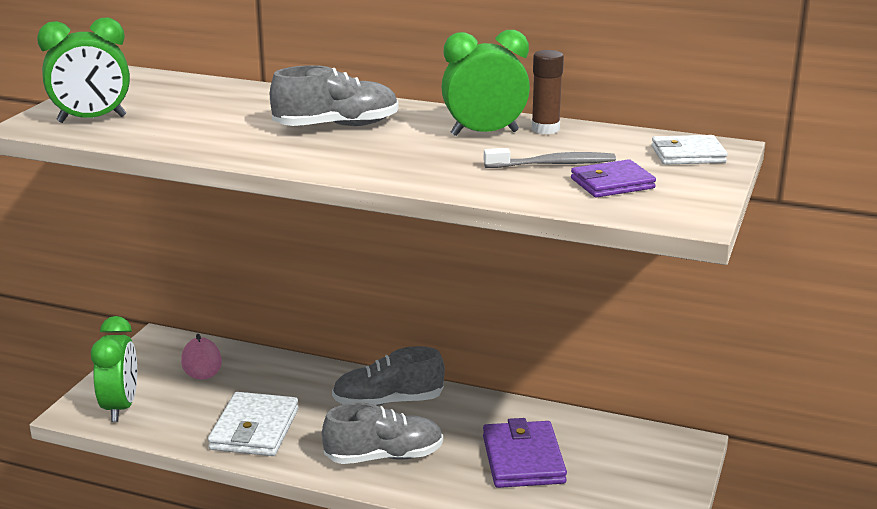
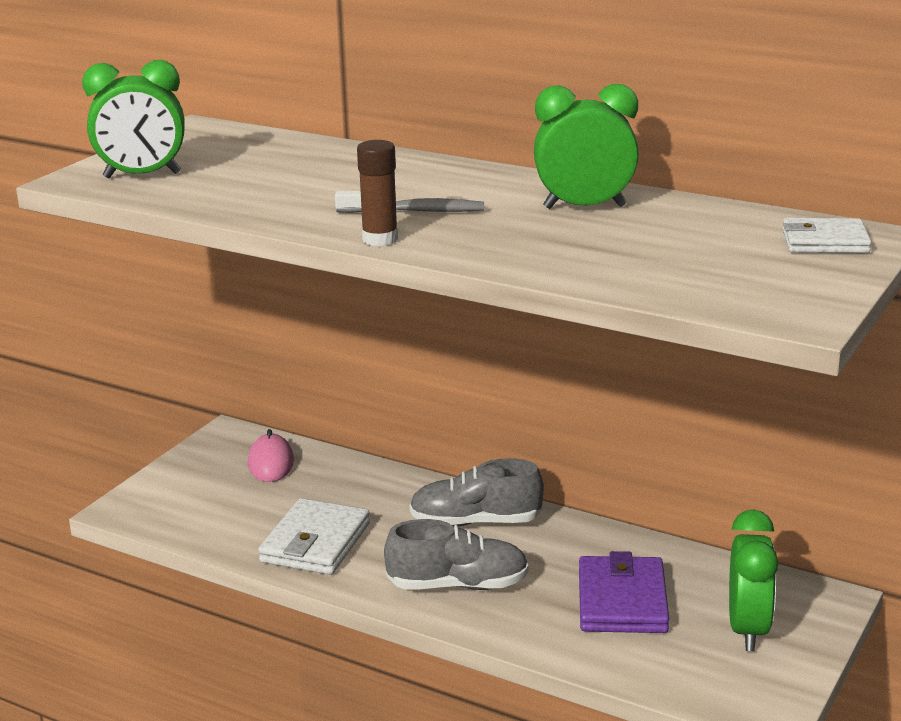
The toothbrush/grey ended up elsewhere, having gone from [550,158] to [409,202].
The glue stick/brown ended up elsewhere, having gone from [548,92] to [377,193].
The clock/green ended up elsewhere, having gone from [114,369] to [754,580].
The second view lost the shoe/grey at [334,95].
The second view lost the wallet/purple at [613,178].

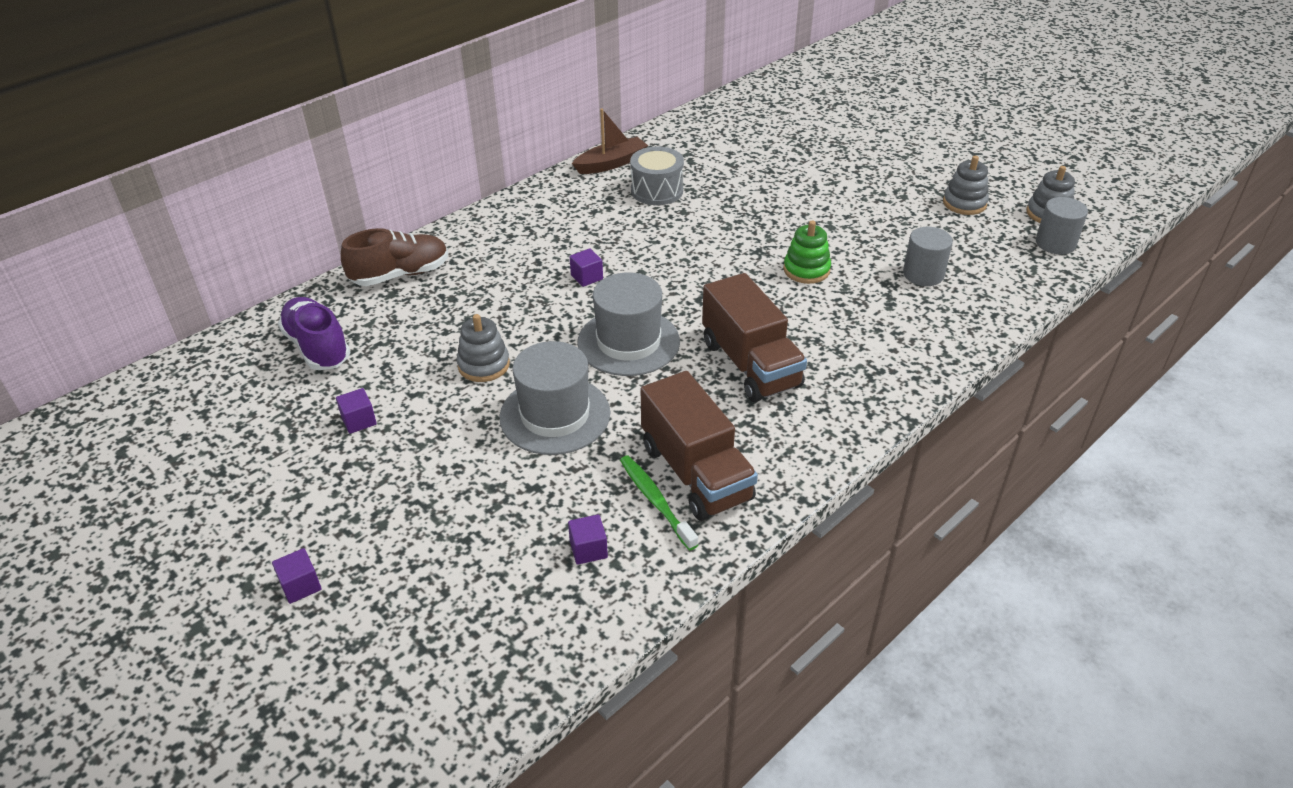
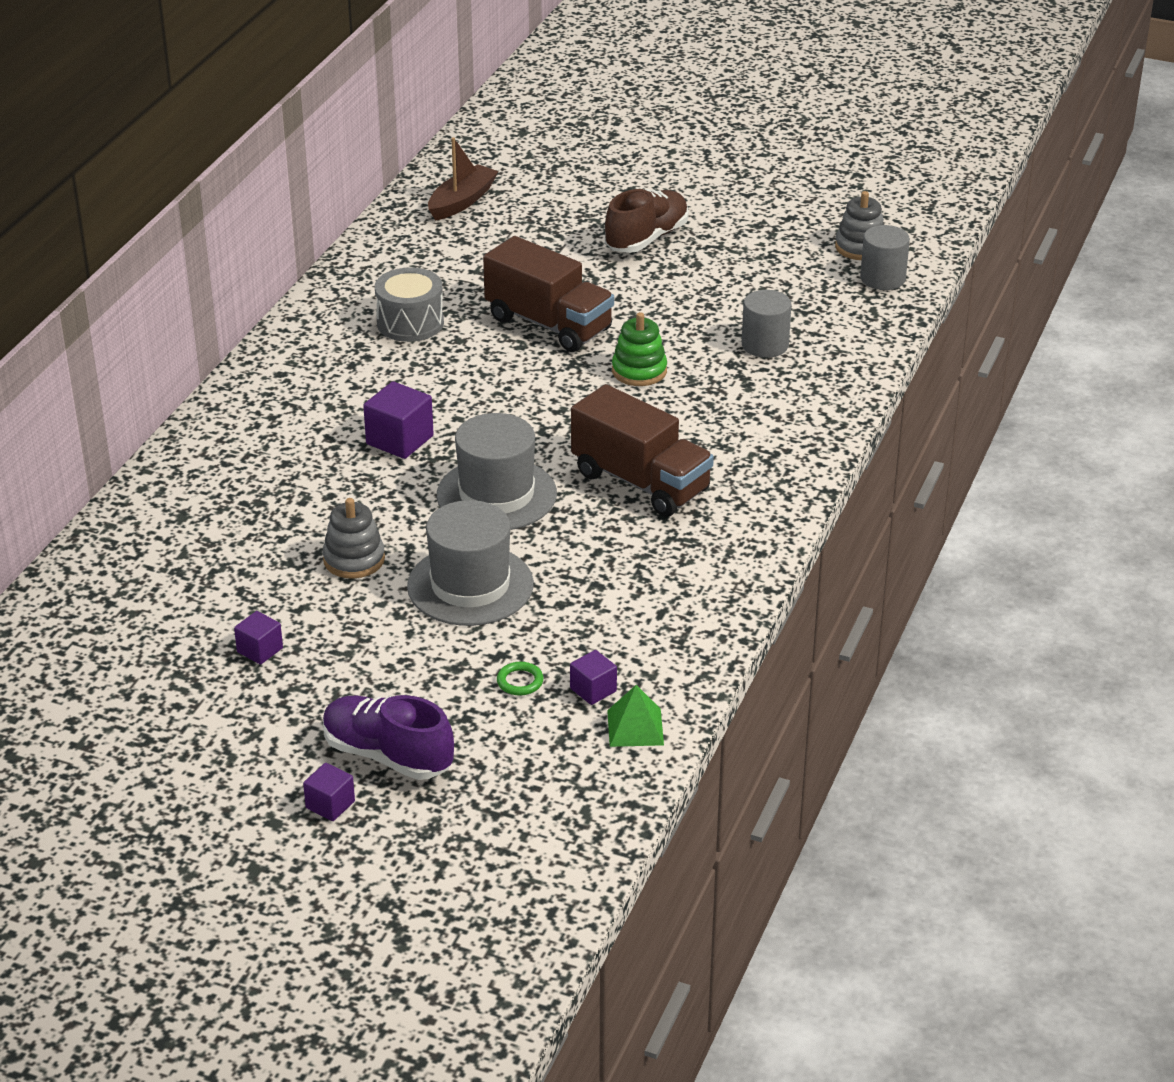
The shoe/purple ended up elsewhere, having gone from [314,333] to [388,737].
The size of the cube/purple at [586,267] changed by a factor of 1.66.
The boat/brown ended up elsewhere, having gone from [610,141] to [463,179].
The truck/brown ended up elsewhere, having gone from [699,446] to [548,294].
The second view gained the ring/green at [520,679].
The shoe/brown ended up elsewhere, having gone from [394,257] to [647,221].
The second view gained the pyramid/green at [635,716].
The second view lost the toothbrush/green at [659,503].
The second view lost the stacking toy/grey at [966,185].

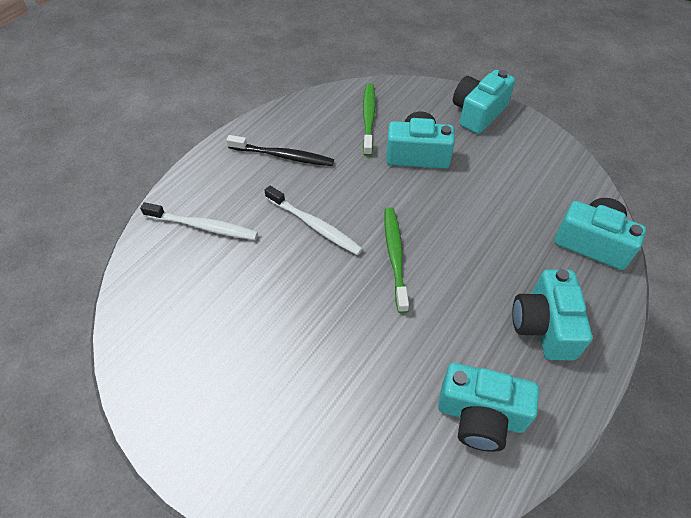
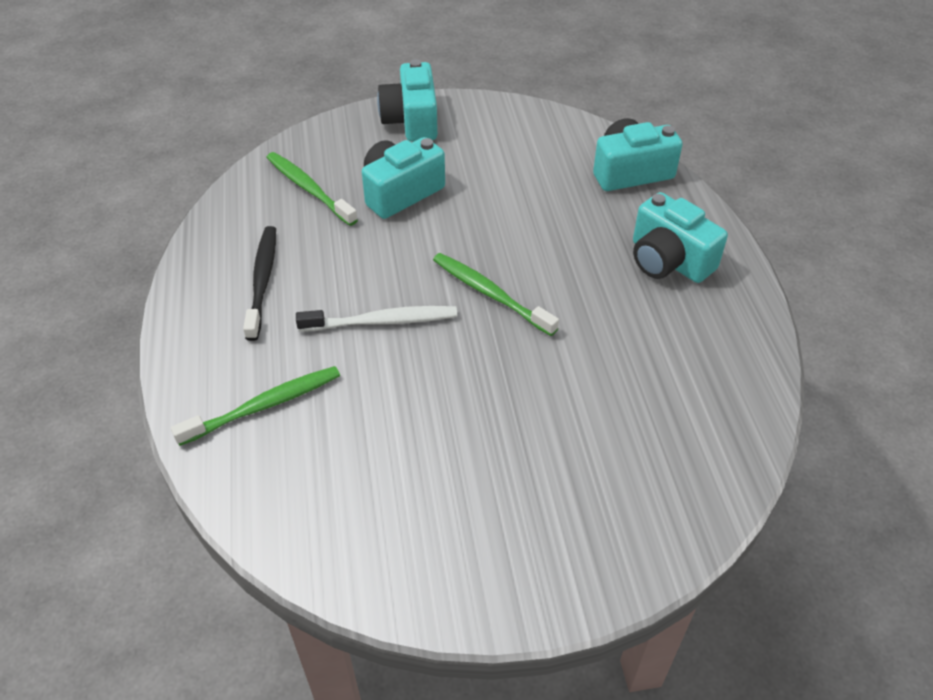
What was the toothbrush/white at [199,221] turned into the toothbrush/green at [255,406].
The toothbrush/black at [280,150] ended up facing another way, 60 degrees counterclockwise from before.
The second view lost the camera/turquoise at [488,407].

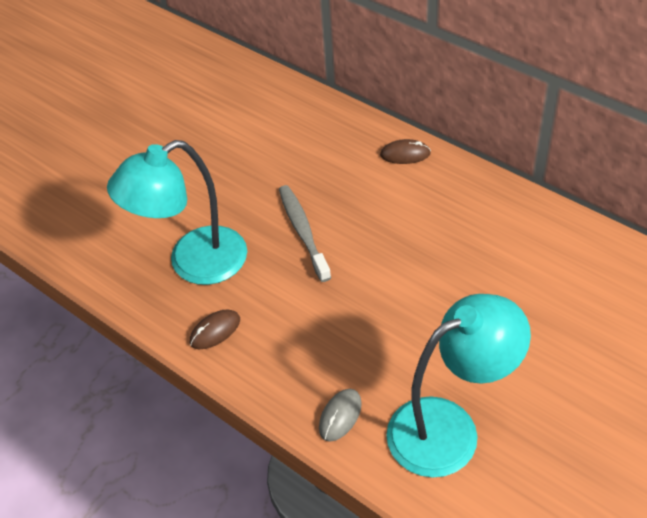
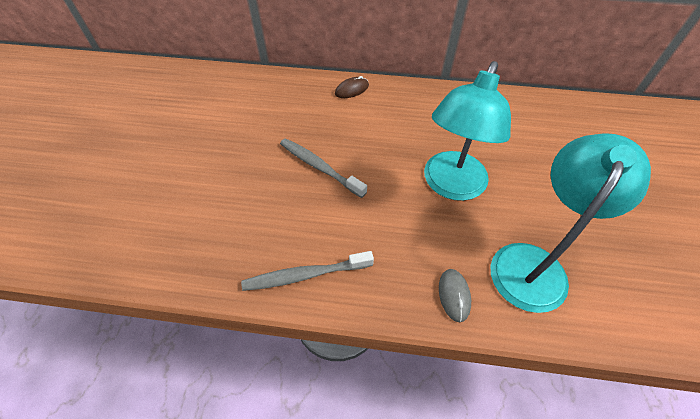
Where the mouse/brown stood at [215,329], the toothbrush/grey came to stand at [307,271].
The lamp/turquoise ended up elsewhere, having gone from [177,212] to [467,131].

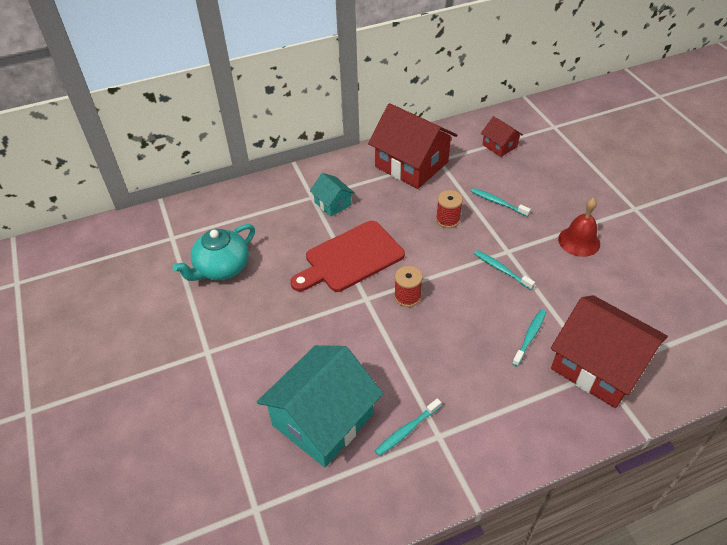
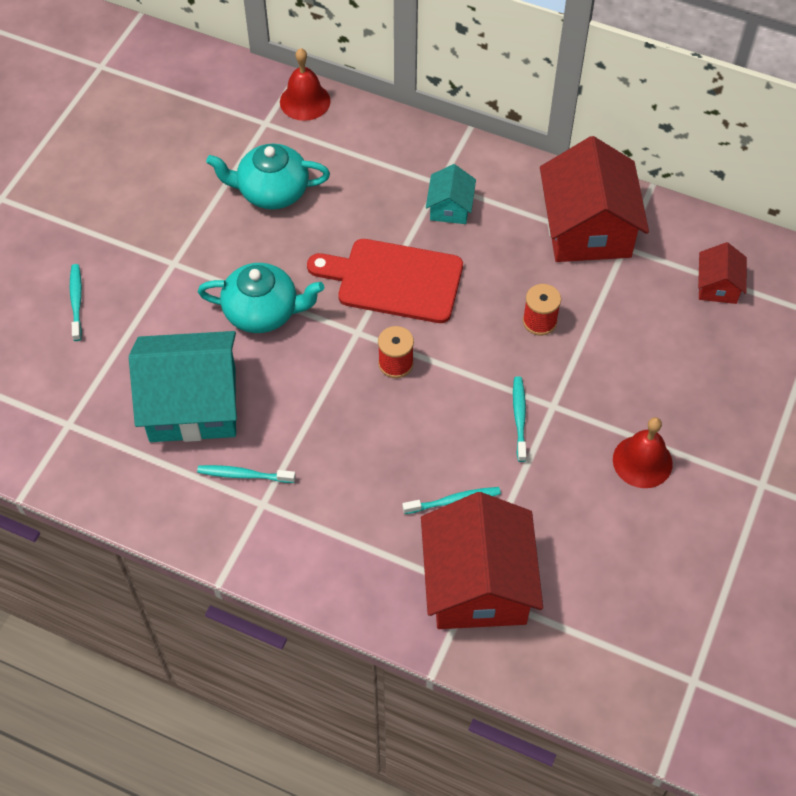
The toothbrush/turquoise ended up elsewhere, having gone from [501,202] to [76,302].
The second view gained the teapot/turquoise at [261,298].
The second view gained the bell/red at [305,84].

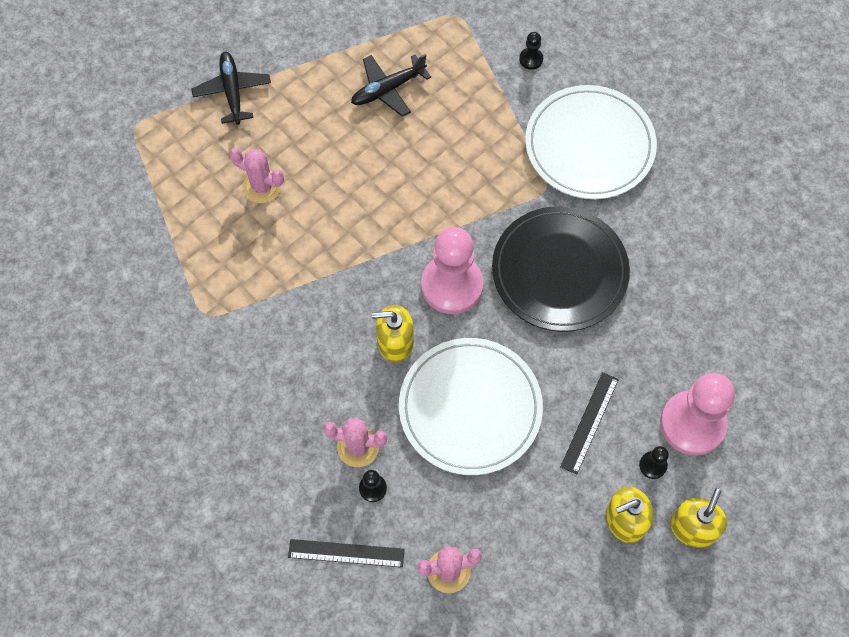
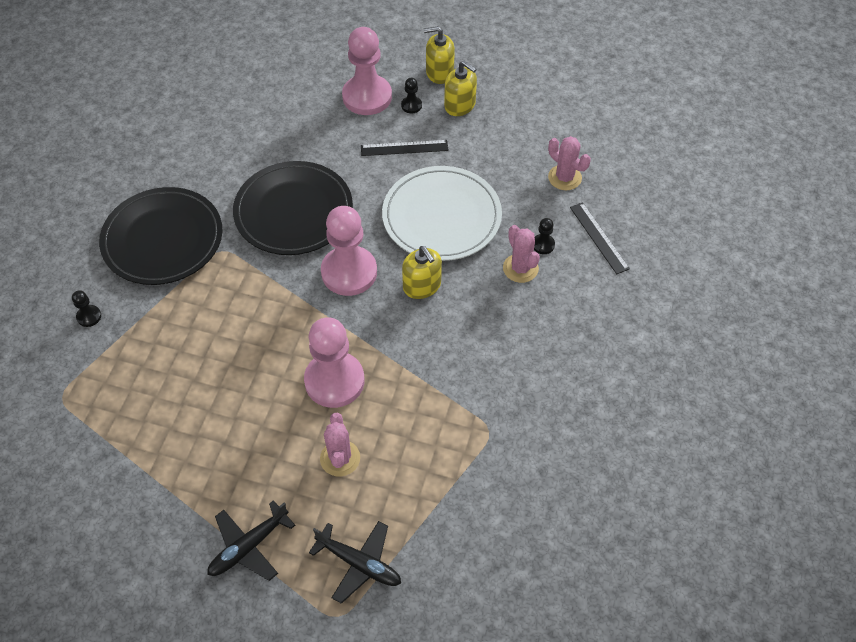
What was the plate/white at [591,142] turned into the plate/black at [161,236].
The second view gained the pawn/pink at [334,362].
The plane/black ended up elsewhere, having gone from [391,85] to [355,562].

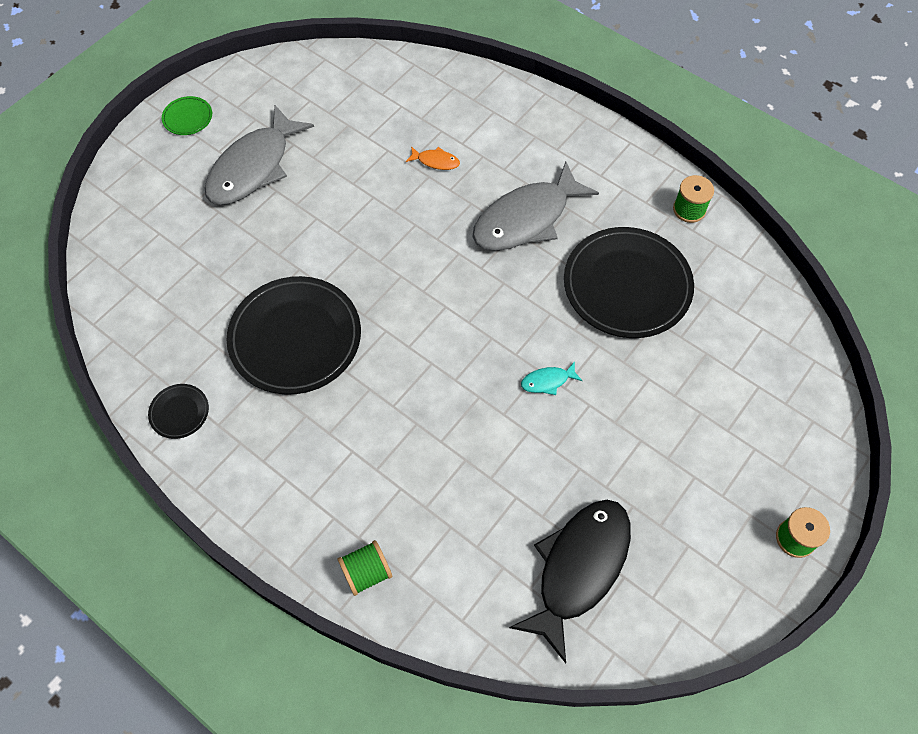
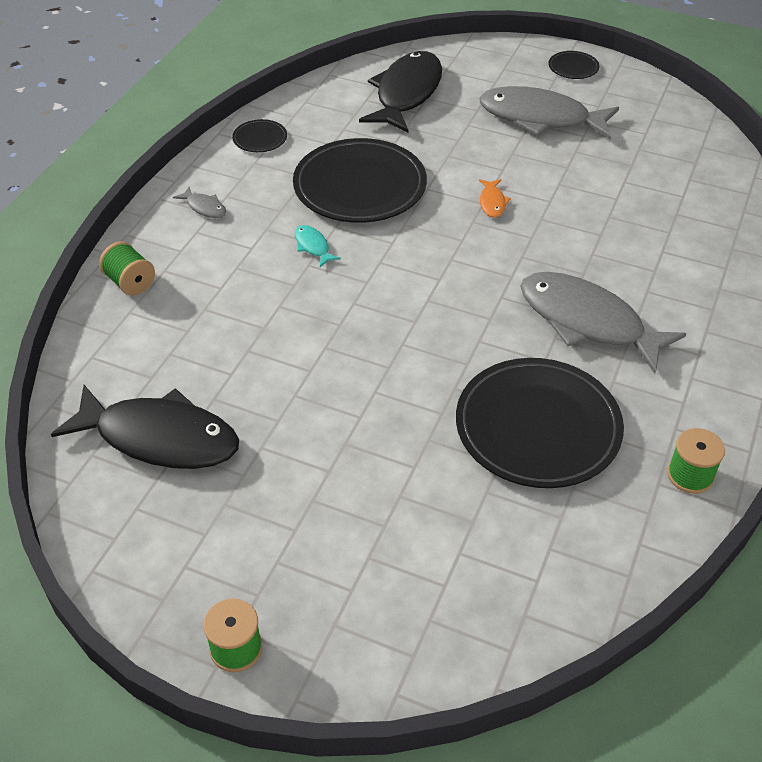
The second view gained the fish/grey at [199,202].
The fish/turquoise ended up elsewhere, having gone from [552,378] to [318,246].
The second view gained the fish/black at [400,92].
The fish/orange ended up elsewhere, having gone from [433,158] to [495,198].
What was the plate/green at [187,115] turned into the plate/black at [574,65].

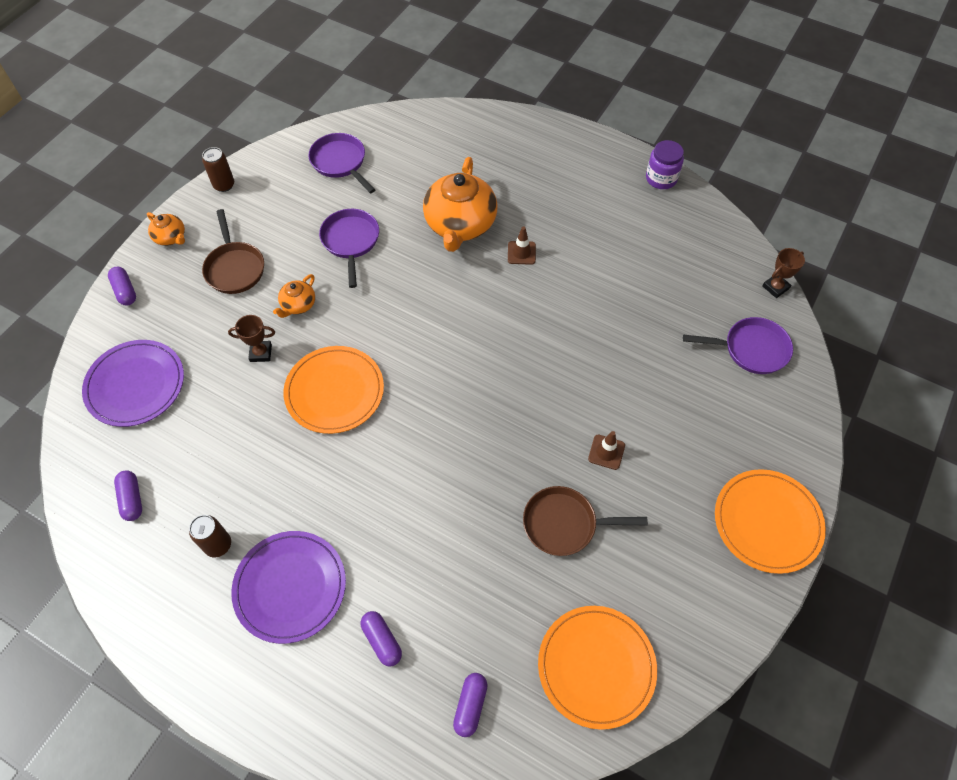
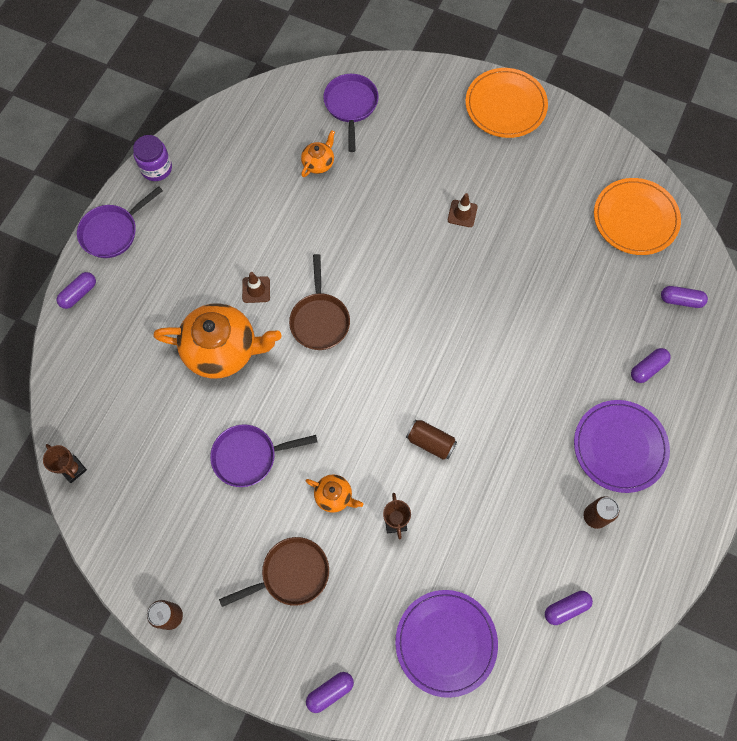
The trophy/brown ended up elsewhere, having gone from [783,273] to [65,463].
The second view gained the capsule/purple at [76,290].
The pan/purple ended up elsewhere, having gone from [342,163] to [120,222].
The pan/brown ended up elsewhere, having gone from [585,521] to [319,302].
The teapot/orange ended up elsewhere, having gone from [166,229] to [318,153].
Where the plate/orange stood at [333,390], the can/brown came to stand at [431,439].

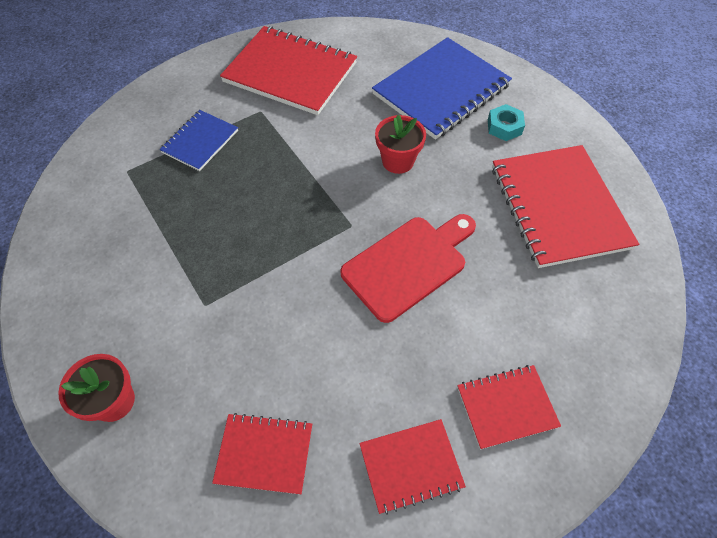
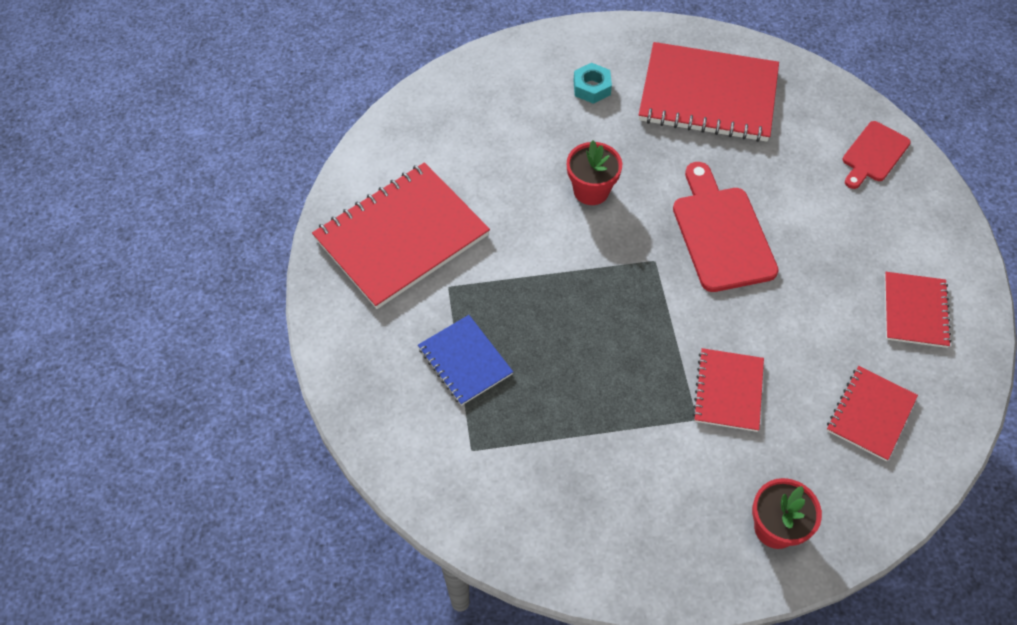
The notebook/red ended up elsewhere, having gone from [509,407] to [728,390].
The second view gained the cutting board/red at [877,155].
The second view lost the notebook/blue at [442,88].

